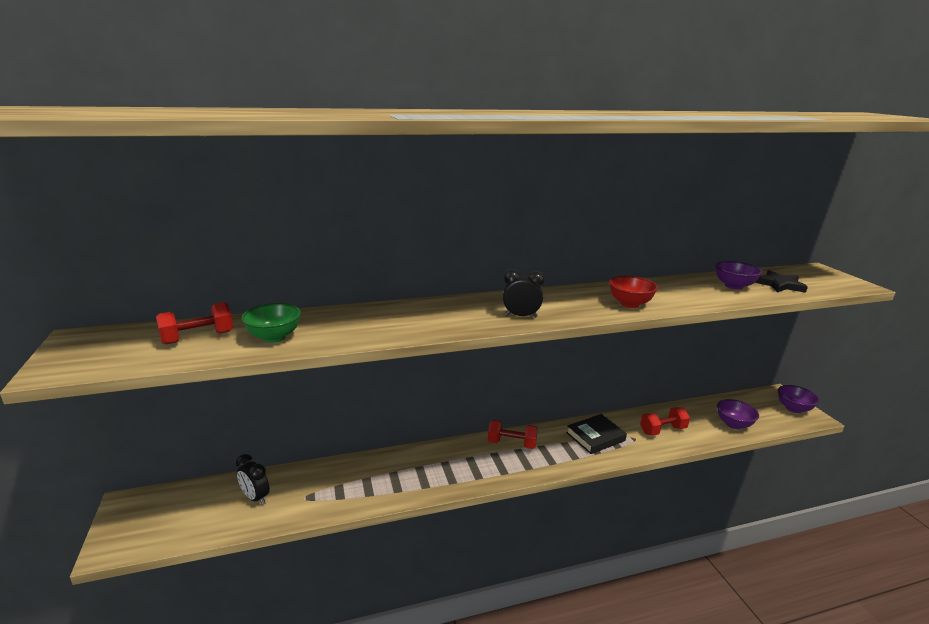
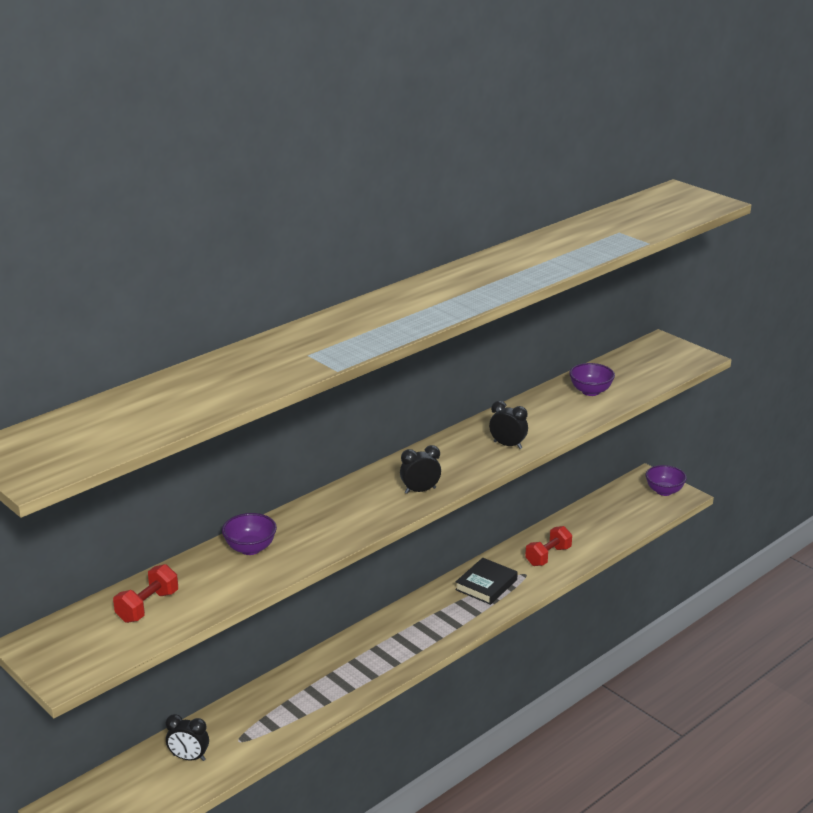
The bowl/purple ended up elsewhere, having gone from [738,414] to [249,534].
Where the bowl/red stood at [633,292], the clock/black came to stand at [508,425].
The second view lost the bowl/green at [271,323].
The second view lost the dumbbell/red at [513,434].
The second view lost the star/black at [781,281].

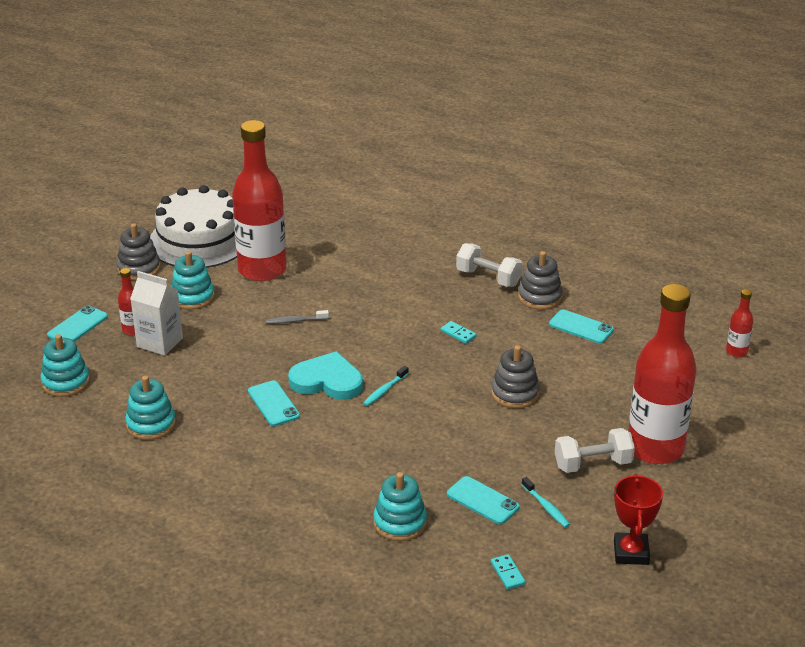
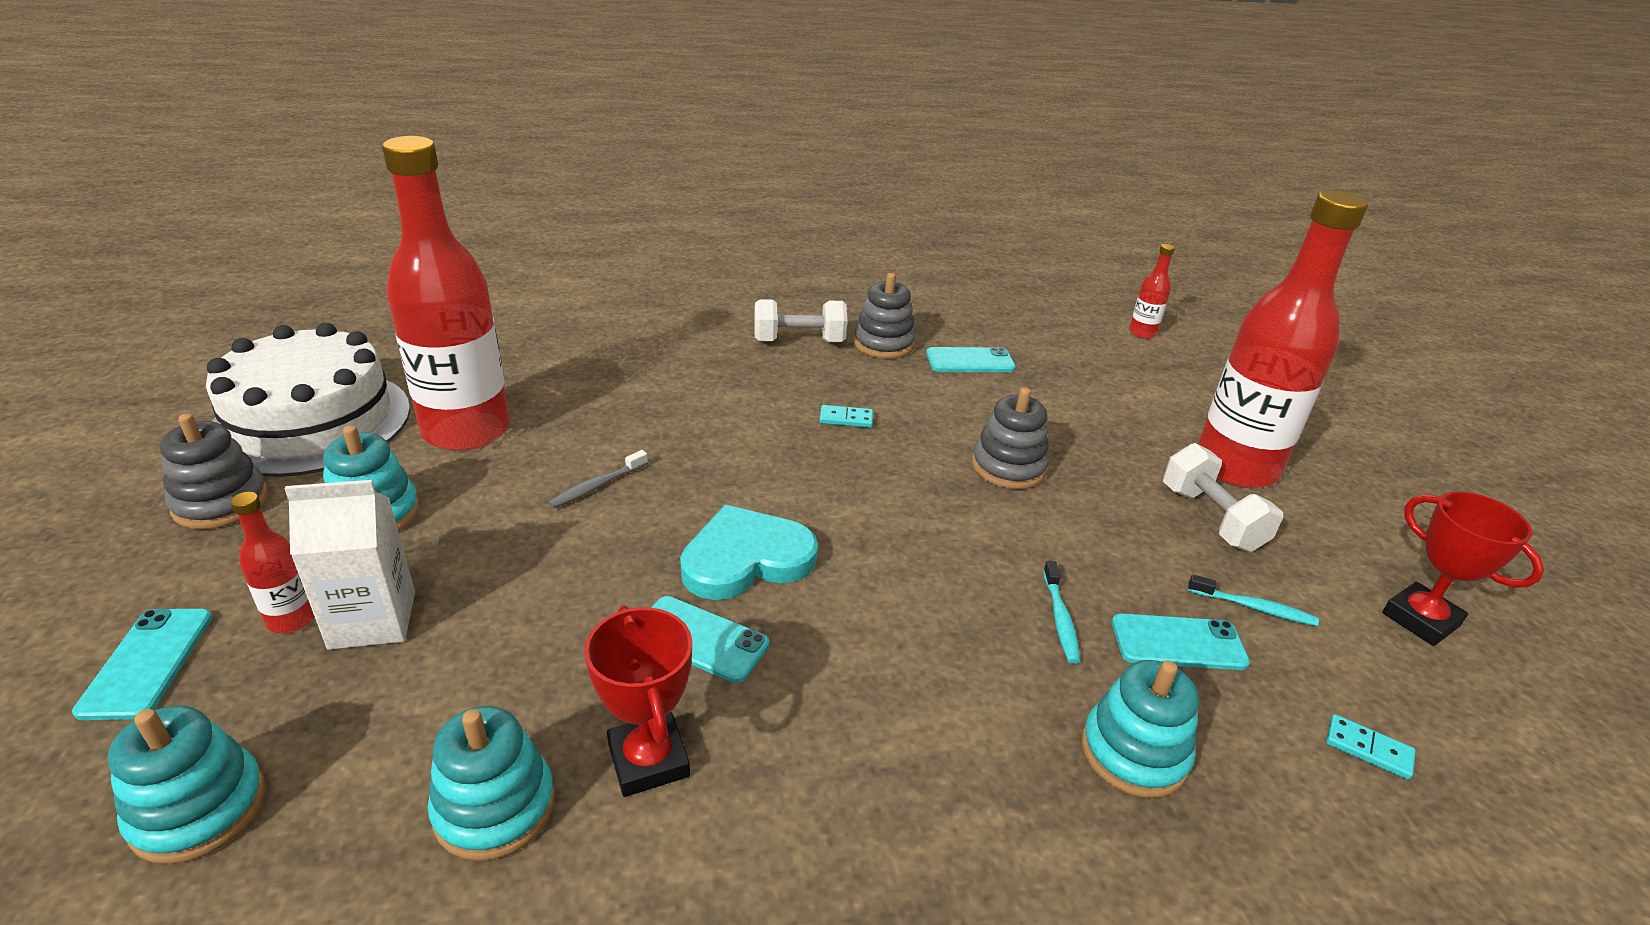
The second view gained the trophy/red at [638,701].
The toothbrush/turquoise ended up elsewhere, having gone from [386,386] to [1061,612].
The dumbbell/white at [595,450] ended up facing another way, 60 degrees counterclockwise from before.

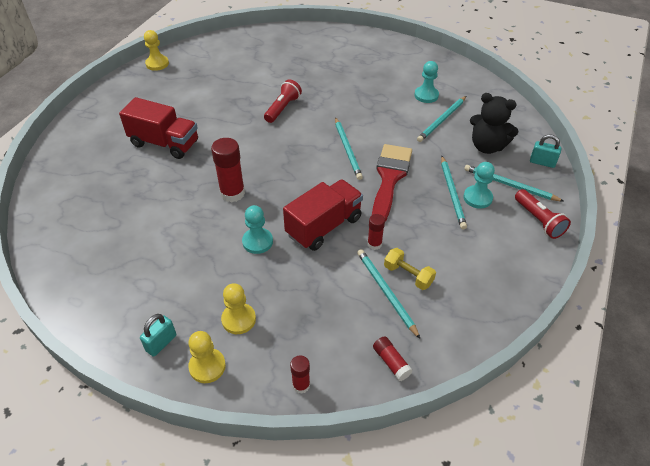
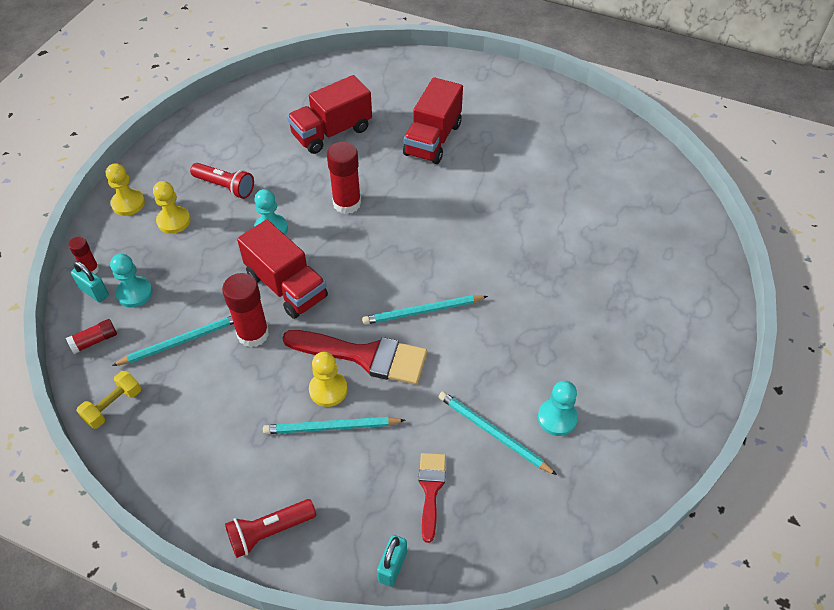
The padlock/turquoise ended up elsewhere, having gone from [158,335] to [90,281].
The dumbbell/yellow ended up elsewhere, having gone from [410,269] to [108,400].
The pawn/turquoise ended up elsewhere, having gone from [479,185] to [131,281].
The flashlight/red ended up elsewhere, having gone from [283,101] to [222,181].
The size of the glue stick/red at [376,232] changed by a factor of 1.81.
The second view gained the truck/red at [329,114].
The pawn/yellow ended up elsewhere, having gone from [156,50] to [328,379].
Where the teddy bear/black stood at [494,123], the brush/red came to stand at [432,498].
The second view lost the pencil/turquoise at [514,183].

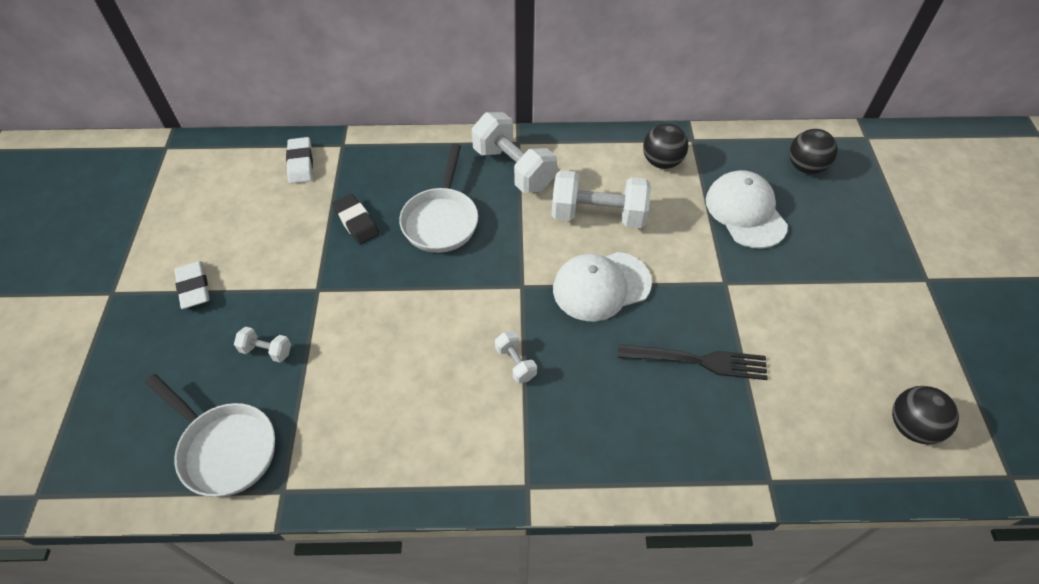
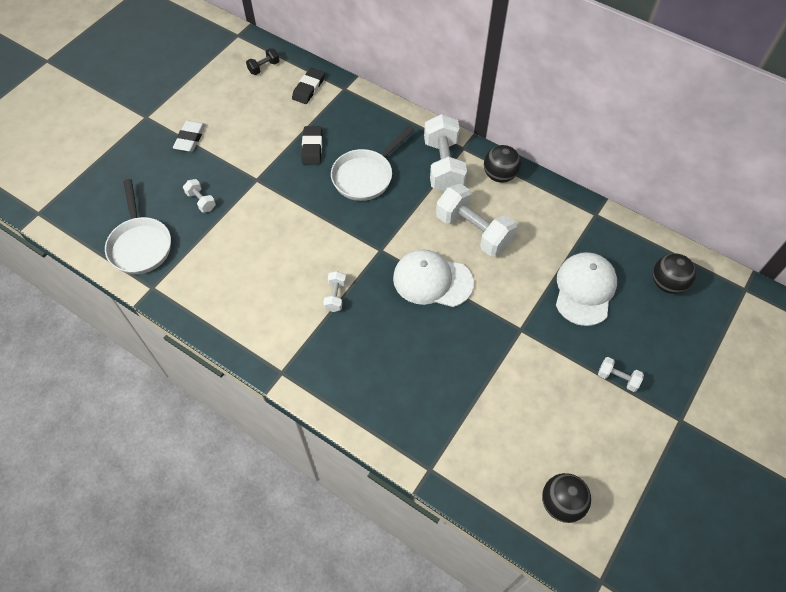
The second view gained the dumbbell/black at [263,61].
What was the eraser/white at [299,160] turned into the eraser/black at [308,86].
The ball/black ended up elsewhere, having gone from [665,146] to [502,164].
The second view gained the dumbbell/white at [621,374].
The second view lost the fork/black at [693,362].

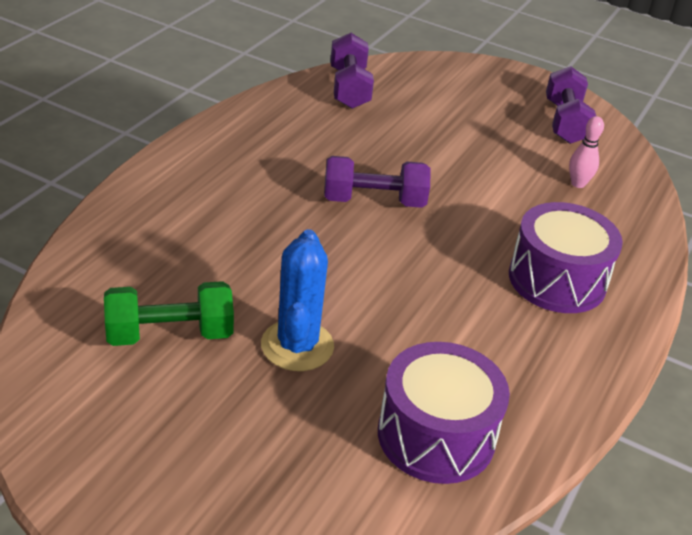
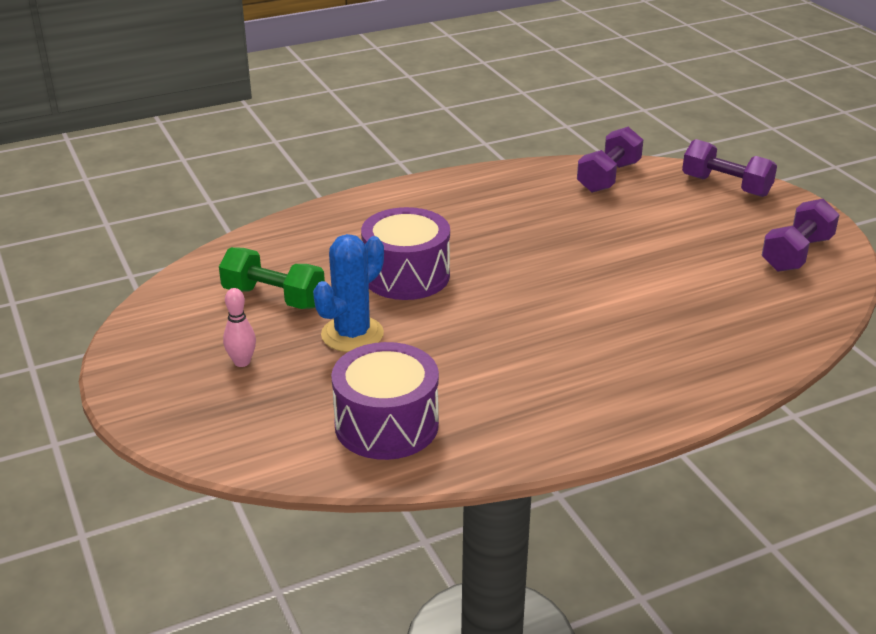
The bowling pin/pink ended up elsewhere, having gone from [586,152] to [239,327].
The drum/purple ended up elsewhere, having gone from [566,257] to [405,253].
The dumbbell/purple ended up elsewhere, having gone from [377,182] to [729,168].

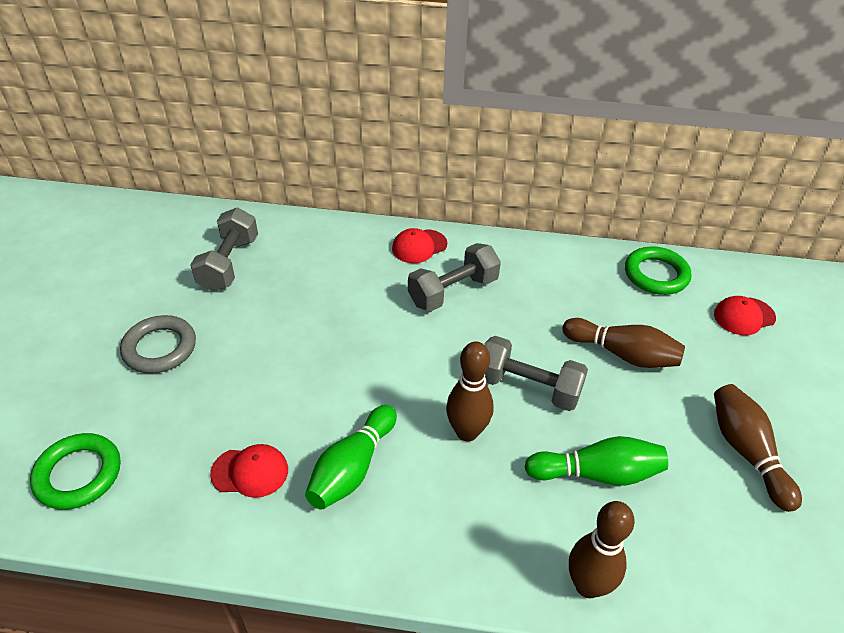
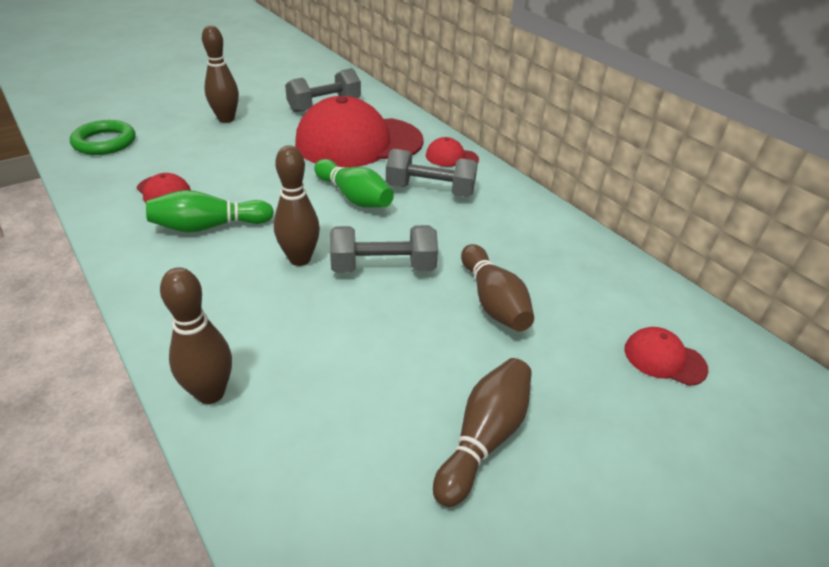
Where the ring/grey stood at [158,344], the bowling pin/brown came to stand at [220,74].
The second view gained the cap/red at [359,132].
The bowling pin/green ended up elsewhere, having gone from [596,461] to [354,183].
The dumbbell/grey at [536,373] ended up facing another way, 75 degrees counterclockwise from before.
The second view lost the ring/green at [658,270].

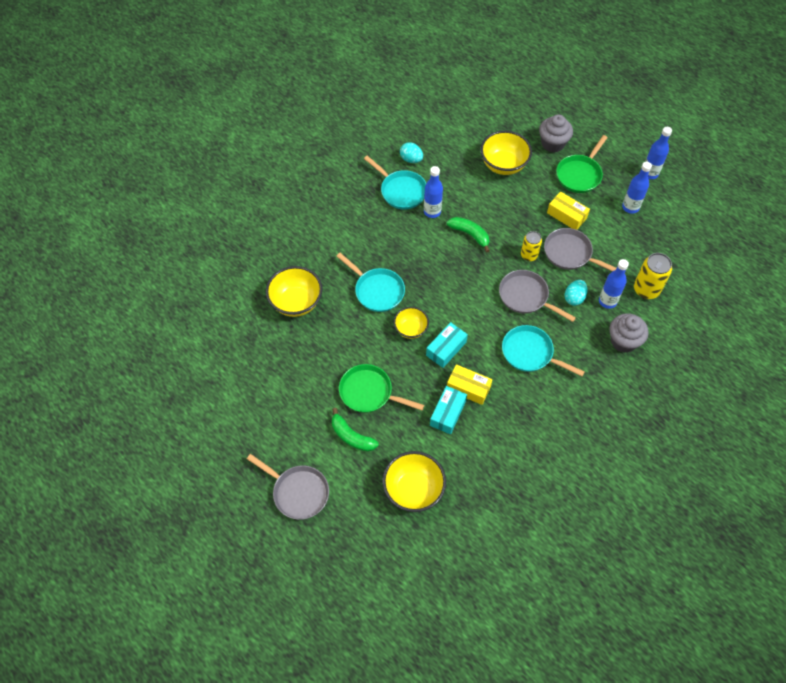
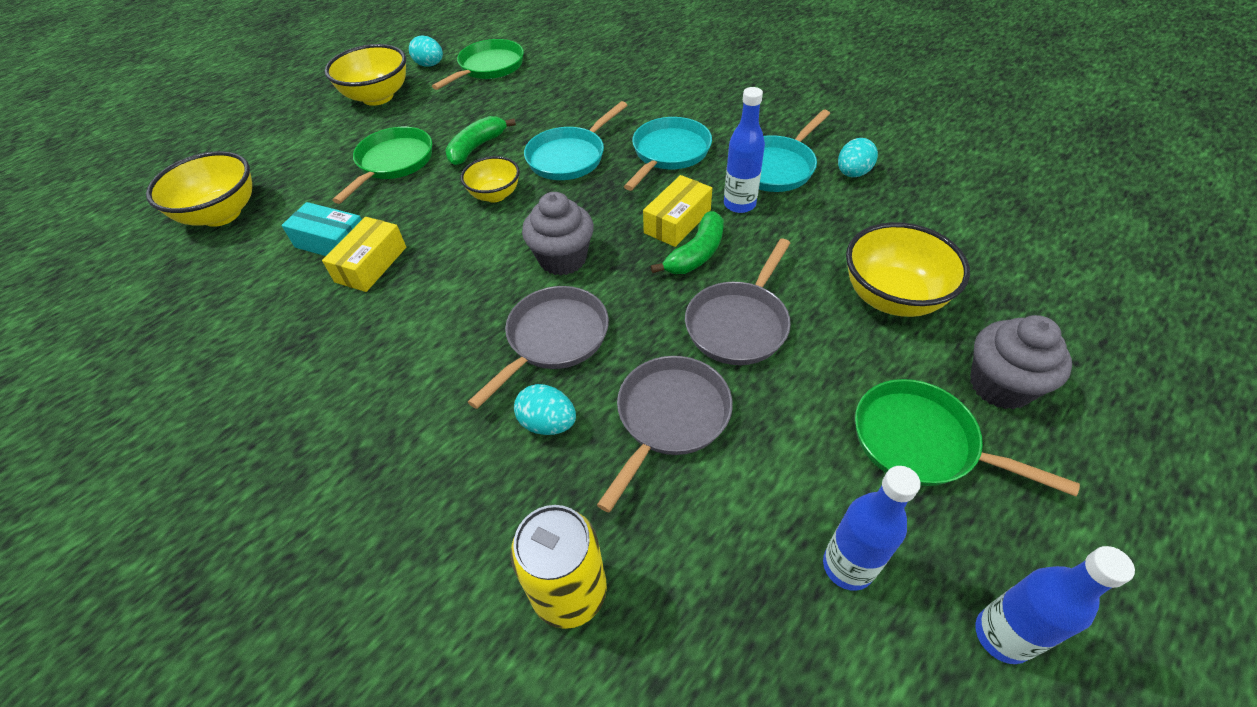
The bowl/yellow ended up elsewhere, having gone from [294,291] to [365,75].
The second view gained the egg/turquoise at [426,51].
The second view gained the pan/green at [478,64].
The banana/green ended up elsewhere, having gone from [355,430] to [480,140].
The cupcake/grey ended up elsewhere, having gone from [629,333] to [558,234].
The pan/turquoise ended up elsewhere, having gone from [543,350] to [668,154].
The box/yellow ended up elsewhere, having gone from [568,210] to [677,211].
The pan/grey ended up elsewhere, having gone from [288,487] to [738,302].
The second view lost the box/turquoise at [447,345].
The second view lost the can/yellow at [531,246].
The second view lost the bottle/blue at [614,284].

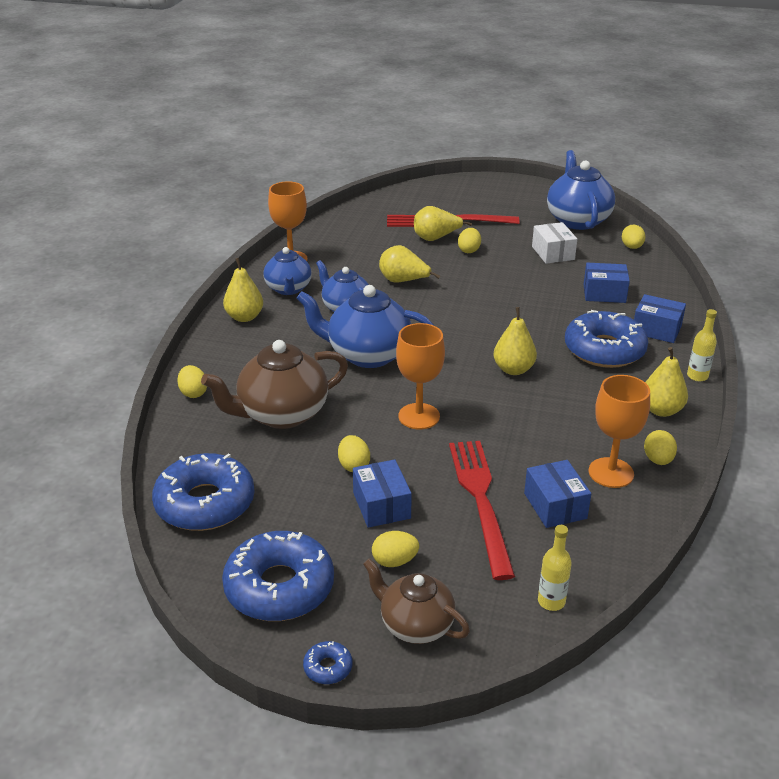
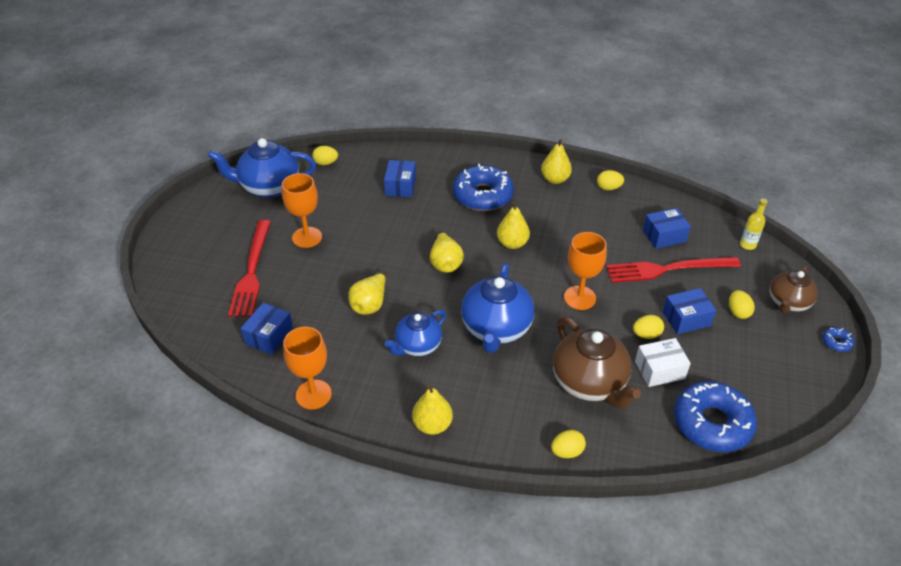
The box/blue ended up elsewhere, having gone from [660,318] to [266,329].
The goblet/orange ended up elsewhere, having gone from [619,431] to [302,210].
The pear/yellow ended up elsewhere, having gone from [443,223] to [447,251].
The box/white ended up elsewhere, having gone from [554,243] to [663,362].
The second view lost the donut/blue at [278,576].
The second view lost the teapot/blue at [287,271].
The second view lost the egg/yellow at [469,240].
The second view lost the bottle/yellow at [702,345].

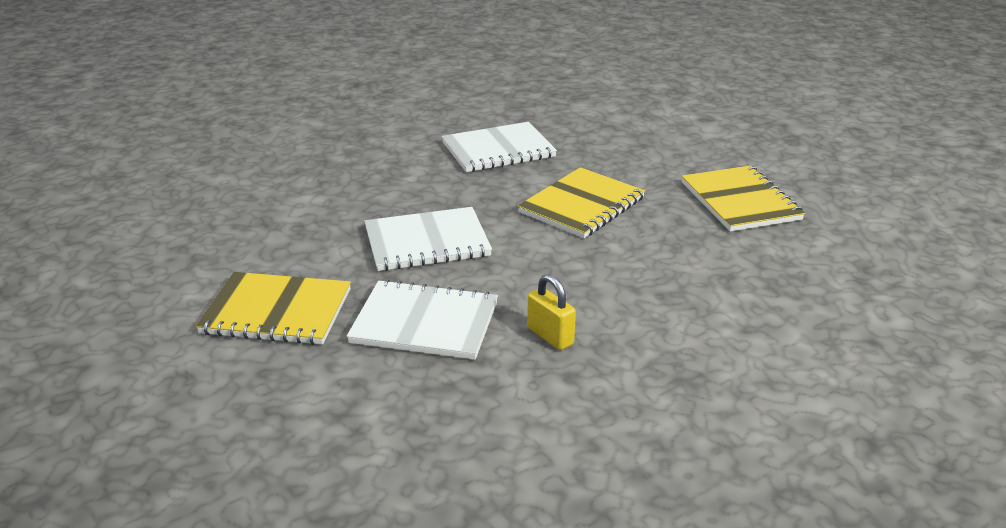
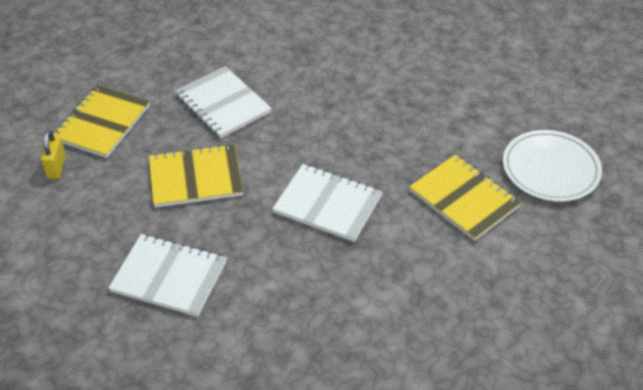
The padlock/yellow ended up elsewhere, having gone from [551,312] to [53,154].
The notebook/white ended up elsewhere, having gone from [422,319] to [223,102].
The second view gained the plate/white at [552,166].

